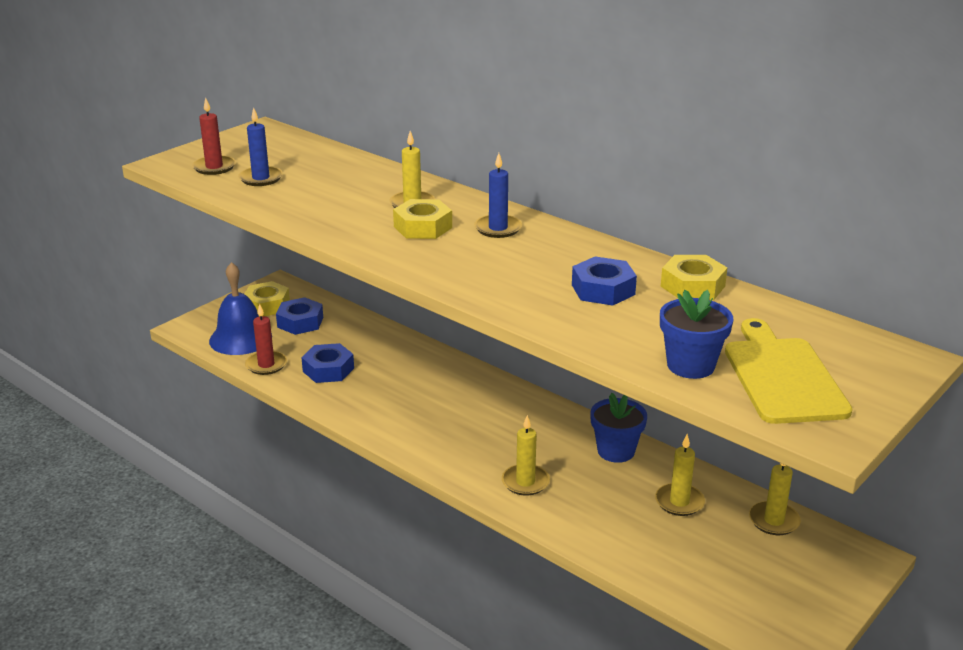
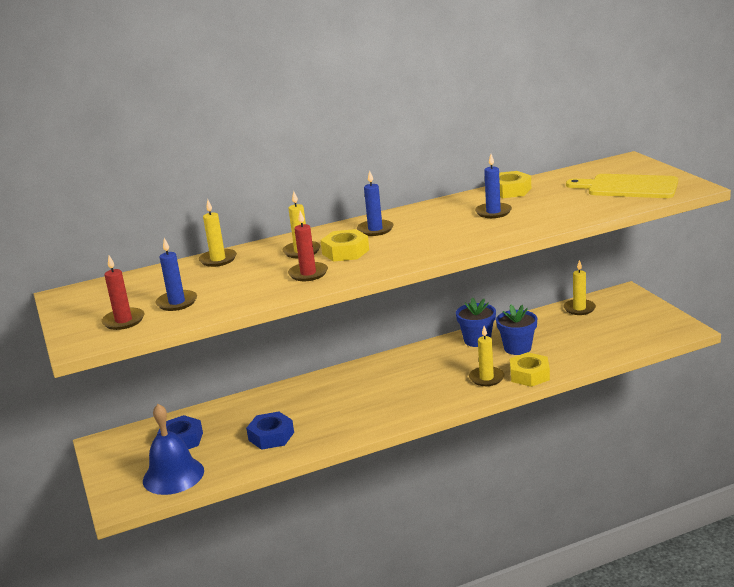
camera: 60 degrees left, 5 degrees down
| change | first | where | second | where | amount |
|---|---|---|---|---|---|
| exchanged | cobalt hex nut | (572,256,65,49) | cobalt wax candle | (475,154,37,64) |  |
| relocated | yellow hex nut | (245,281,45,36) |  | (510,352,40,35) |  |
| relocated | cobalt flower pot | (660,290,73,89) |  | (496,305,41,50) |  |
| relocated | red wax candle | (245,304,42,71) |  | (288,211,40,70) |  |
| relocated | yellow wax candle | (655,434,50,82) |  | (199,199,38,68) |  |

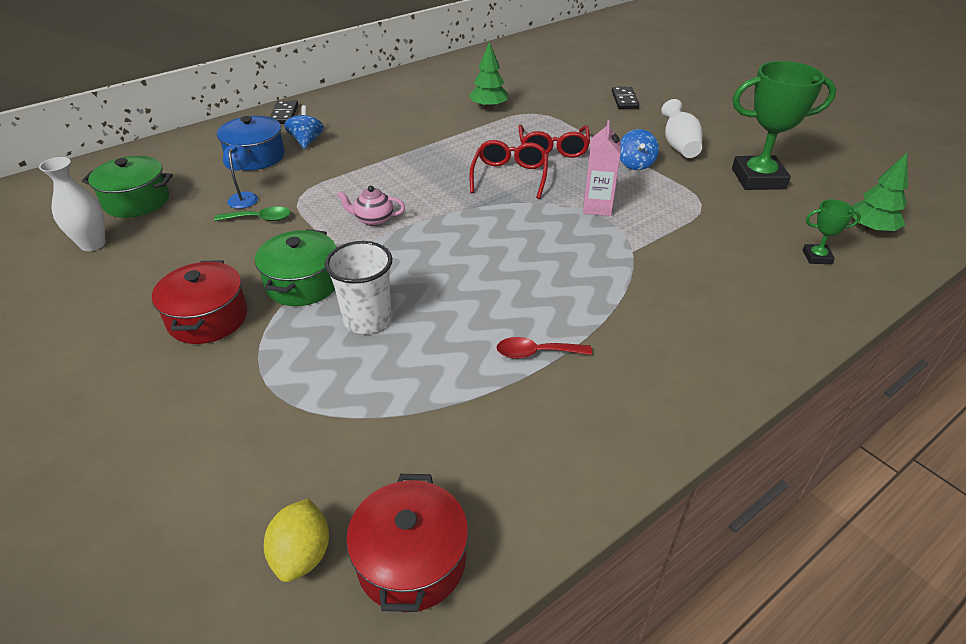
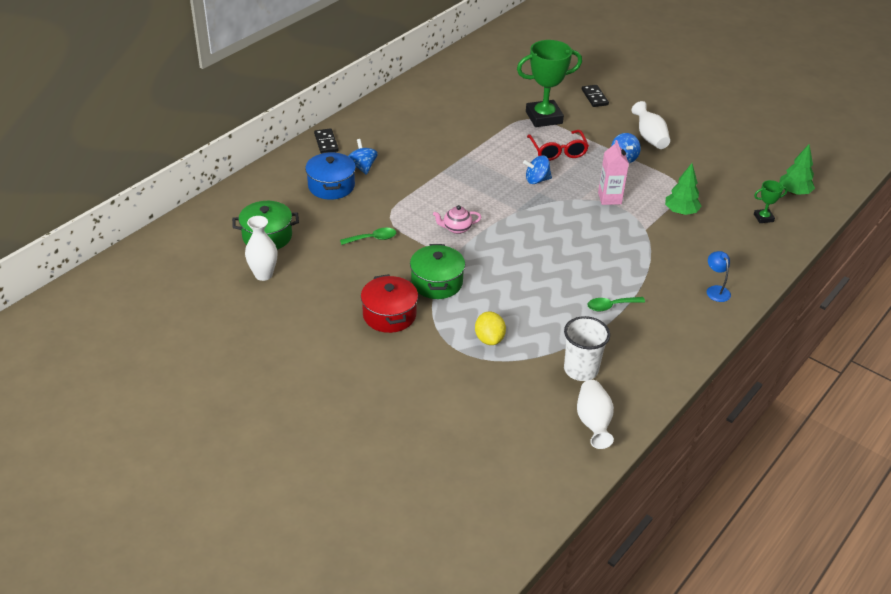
camera: 15 degrees left, 0 degrees up
| change | first | where | second | where | amount |
|---|---|---|---|---|---|
| relocated | leaf-green toy tree | (469,41,39,69) |  | (665,163,36,52) |  |
| relocated | leaf-green prize cup | (732,61,104,129) |  | (517,40,65,87) |  |
| exchanged | red glasses | (469,140,79,59) | cobalt whirligig | (523,155,29,29) |  |
| relocated | cobalt desk lamp | (223,144,35,65) |  | (707,251,24,51) |  |
| relocated | pure white beaker | (325,241,67,93) |  | (564,316,46,65) |  |
| colour | red spoon | (497,337,95,22) | leaf-green spoon | (587,297,58,15) |  |
| exchanged | red pot | (346,474,123,138) | pure white vase | (577,380,37,69) |  |
| relocated | yellow toy lemon | (264,498,65,84) |  | (475,312,31,33) |  |

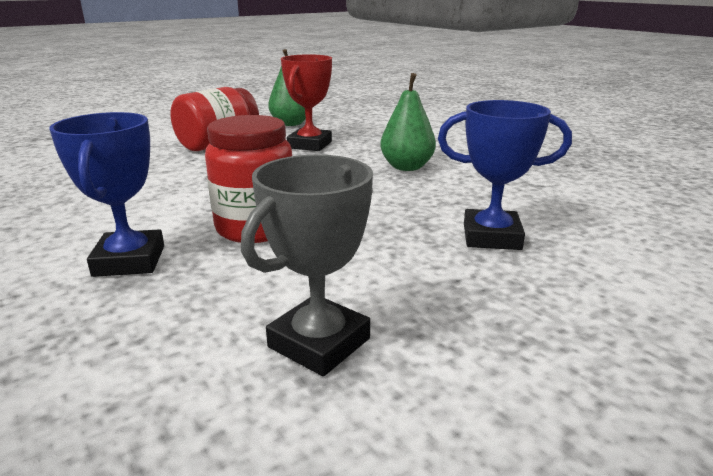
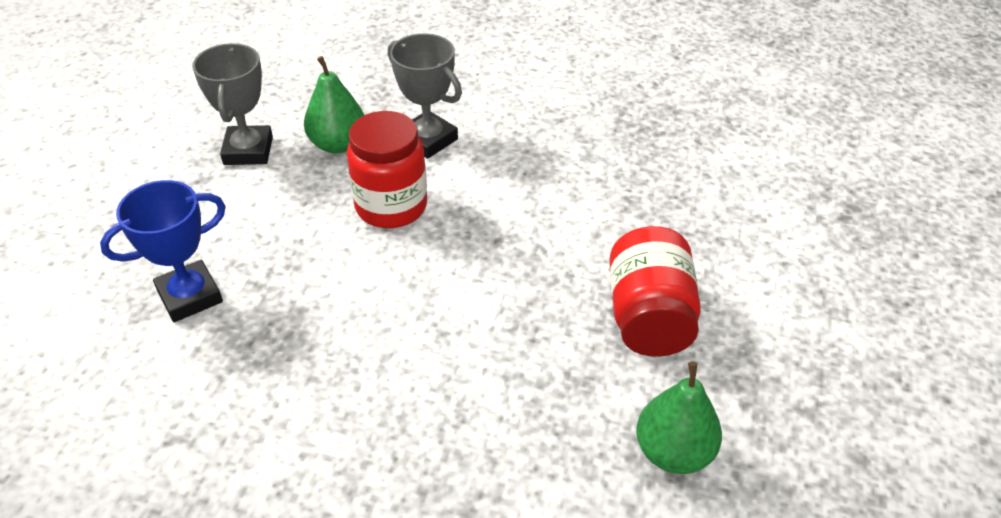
camera: 140 degrees right, 20 degrees up
| change | first | where | second | where | amount |
|---|---|---|---|---|---|
| missing | red prize cup | (281,54,51,97) |  |  |  |
| relocated | leaf-green toy pear | (380,73,56,98) |  | (304,56,60,97) |  |
| colour | cobalt prize cup | (49,112,115,165) | ash-grey prize cup | (388,33,74,126) |  |

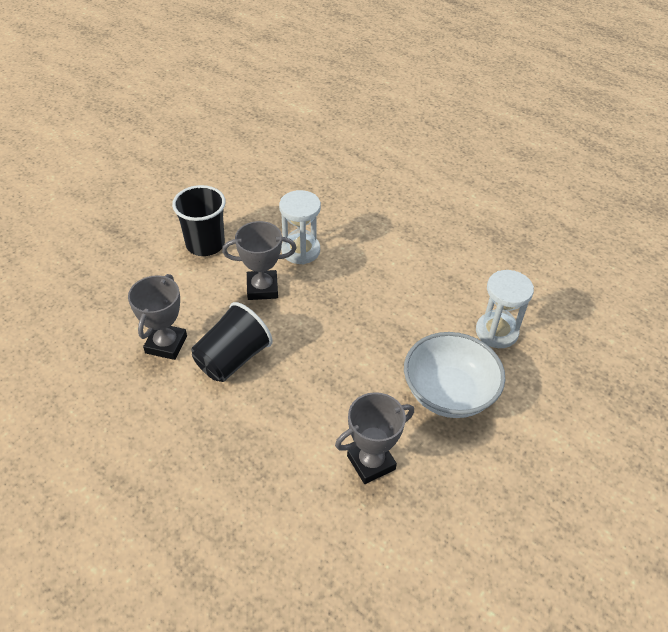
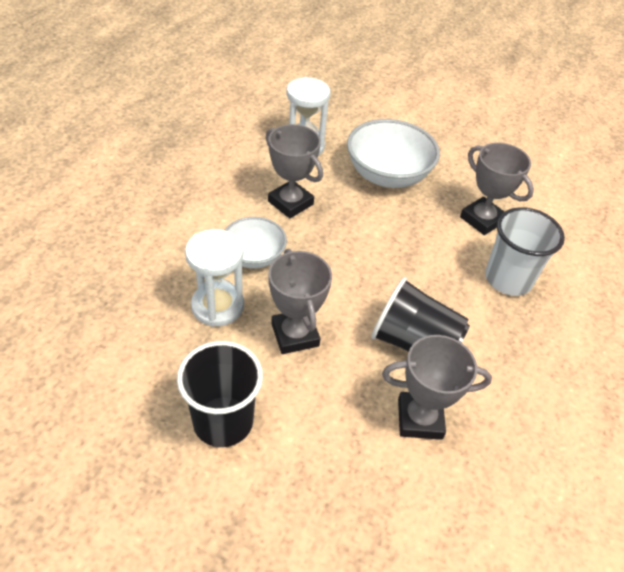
camera: 105 degrees left, 0 degrees up
| change | first | where | second | where | amount |
|---|---|---|---|---|---|
| appeared |  |  | ash-grey prize cup | (266,124,57,94) |  |
| appeared |  |  | pure white beaker | (485,207,80,89) |  |
| appeared |  |  | pure white deep dish | (225,217,62,52) |  |

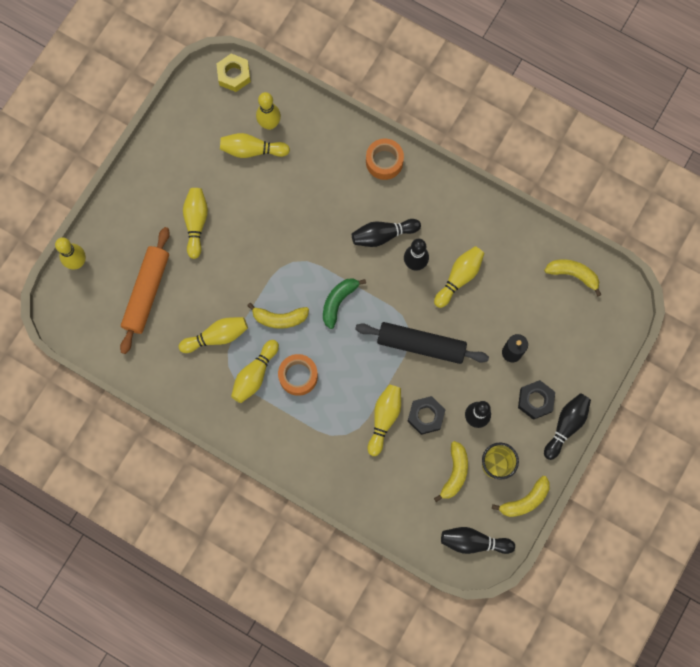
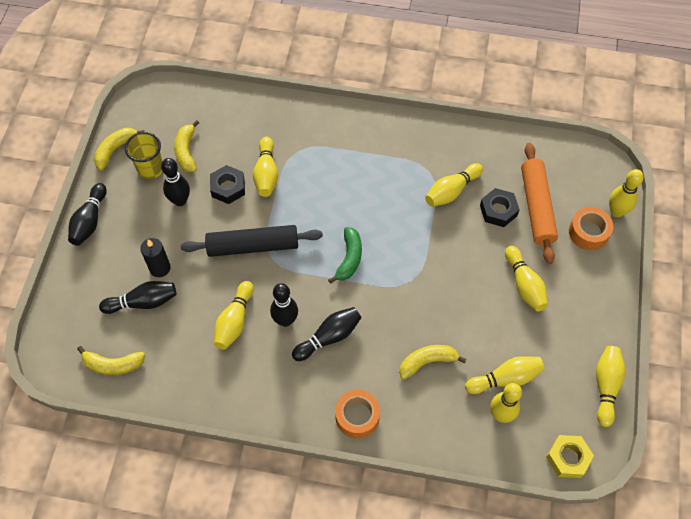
camera: 160 degrees right, 15 degrees down
| change | first | where | second | where | amount |
|---|---|---|---|---|---|
| relocated | yellow toy banana | (247,303,62,26) |  | (399,345,68,35) |  |
| relocated | yellow bowling pin | (231,340,48,63) |  | (596,346,30,81) |  |
| relocated | bright orange roll of tape | (278,354,40,42) |  | (569,207,44,43) |  |
| relocated | jet-black hex nut | (518,380,37,40) |  | (480,188,40,39) |  |
| relocated | jet-black bowling pin | (441,527,74,27) |  | (99,281,77,33) |  |

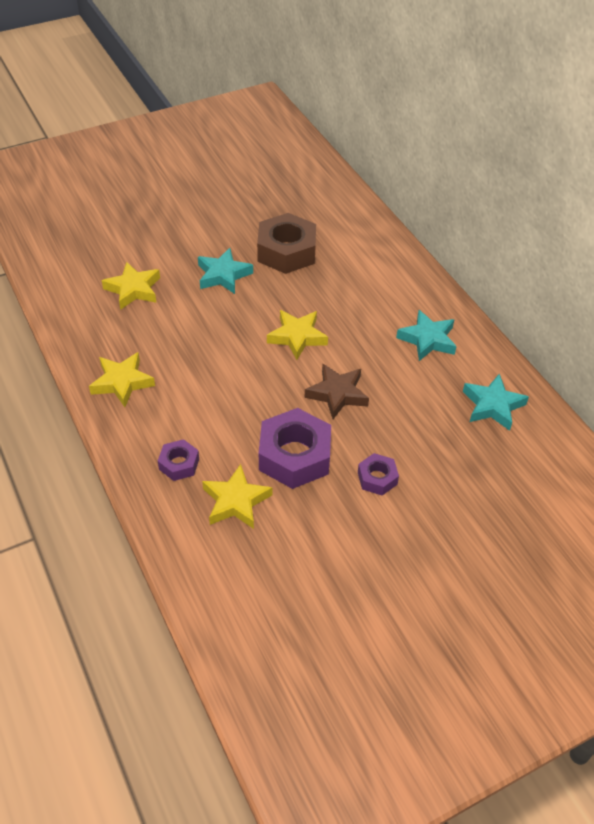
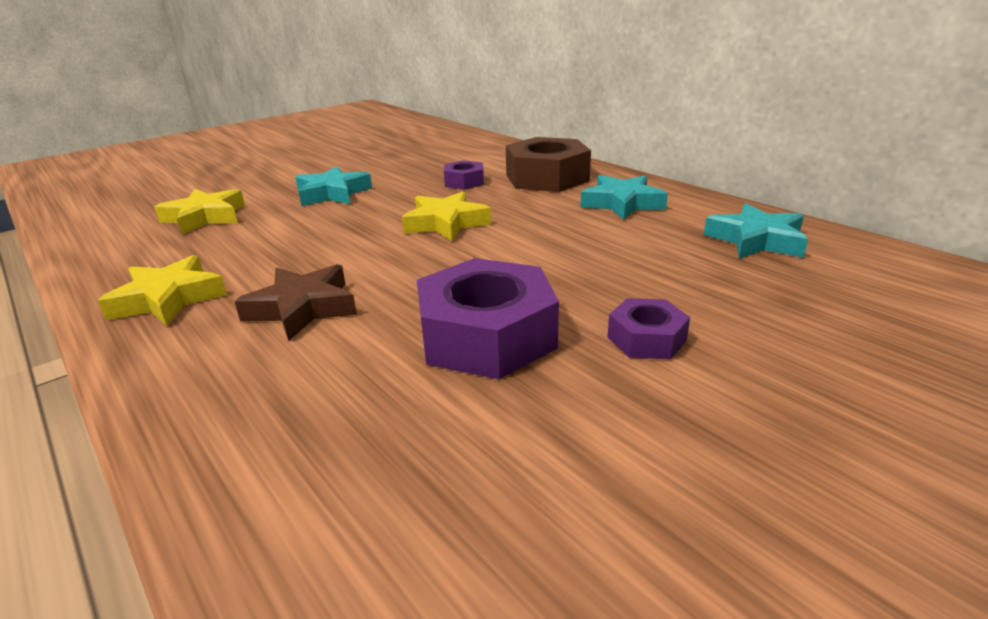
camera: 10 degrees left, 20 degrees down
| change | first | where | second | where | amount |
|---|---|---|---|---|---|
| relocated | brown hex nut | (257,213,59,61) |  | (506,137,85,55) |  |
| relocated | brown star | (305,364,64,55) |  | (234,264,123,77) |  |
| relocated | purple hex nut | (158,439,41,42) |  | (444,160,40,30) |  |
| missing | yellow star | (202,464,70,65) |  |  |  |

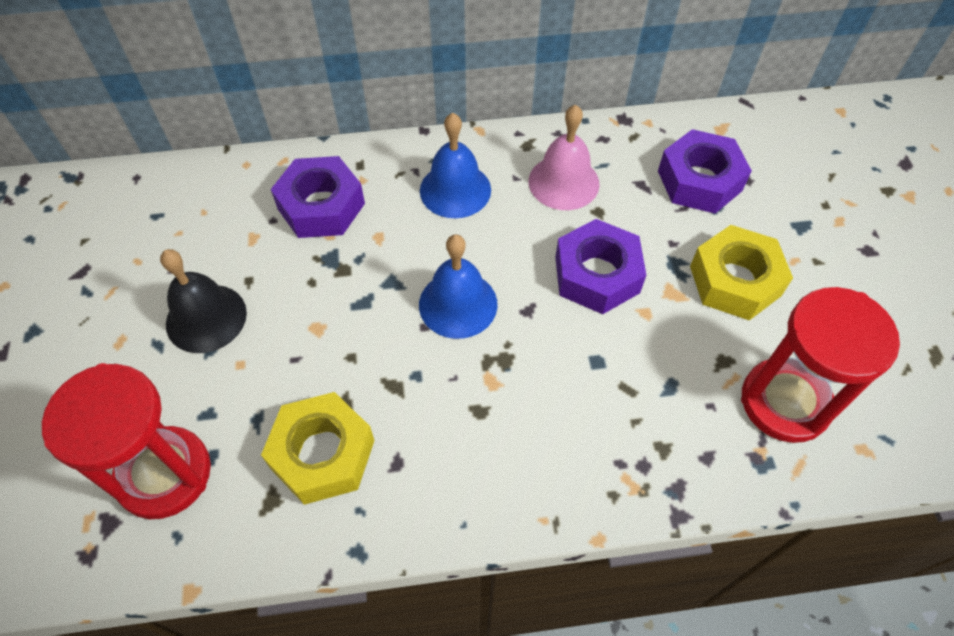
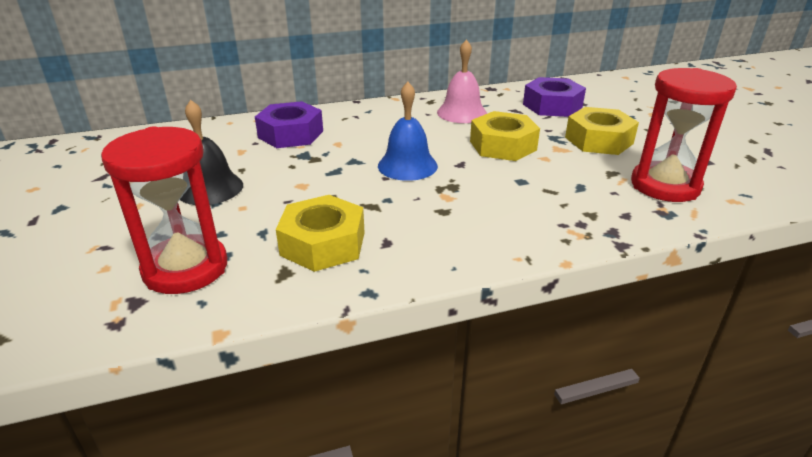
camera: 10 degrees left, 25 degrees down
| change | first | where | second | where | amount |
|---|---|---|---|---|---|
| missing | cobalt bell | (420,113,71,105) |  |  |  |
| colour | purple hex nut | (555,219,91,95) | yellow hex nut | (470,111,70,50) |  |

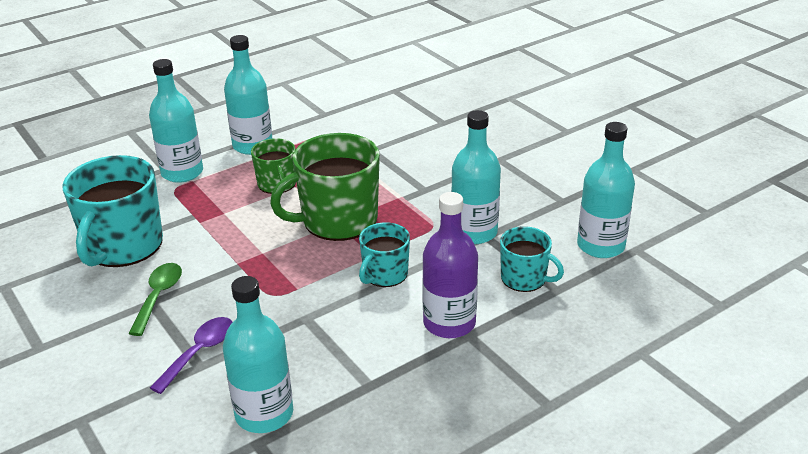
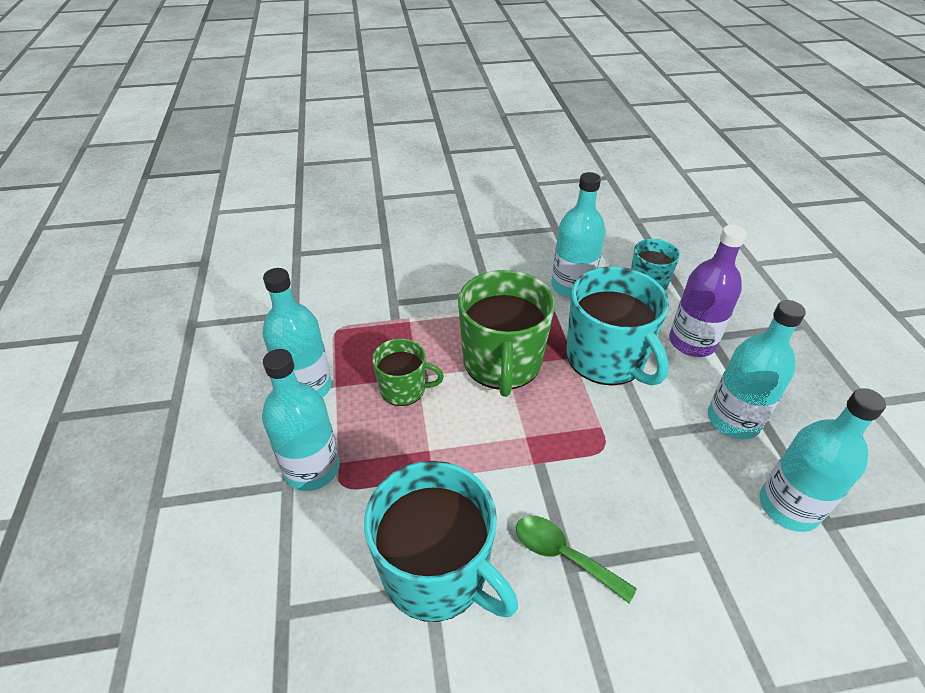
camera: 65 degrees left, 10 degrees up
| change | first | where | second | where | amount |
|---|---|---|---|---|---|
| relocated | teal bottle | (577,122,58,136) |  | (708,300,98,139) |  |
| size | teal tea mug | (359,222,51,65) |  | (566,266,103,119) | x1.81 |
| missing | purple spoon | (150,317,83,77) |  |  |  |

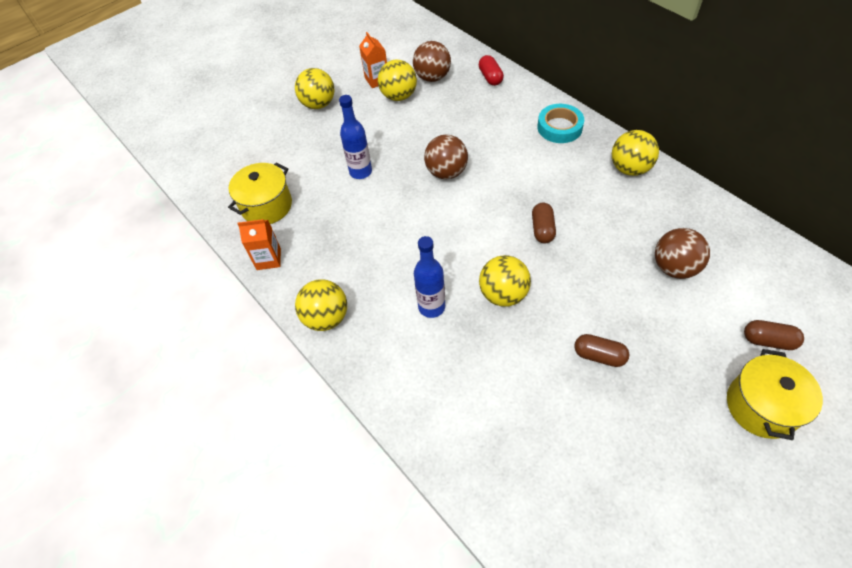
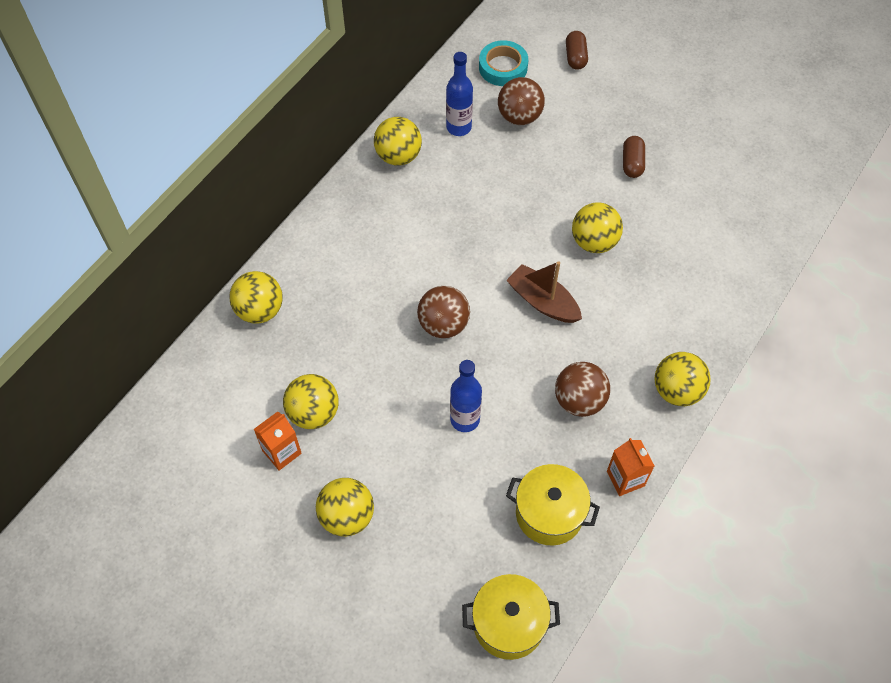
camera: 110 degrees left, 5 degrees up
| change | first | where | second | where | amount |
|---|---|---|---|---|---|
| relocated | brown play ball | (413,41,38,41) |  | (555,362,55,55) |  |
| exchanged | red capsule | (479,55,25,31) | yellow play ball | (229,271,54,53) |  |
| relocated | teal roll of tape | (537,104,47,39) |  | (479,40,49,46) |  |
| missing | brown capsule | (532,202,24,41) |  |  |  |
| relocated | cobalt bottle | (414,236,31,82) |  | (446,52,27,84) |  |
| relocated | yellow pot | (727,349,96,91) |  | (462,574,98,86) |  |
| appeared |  |  | brown sailboat | (506,261,76,62) |  |

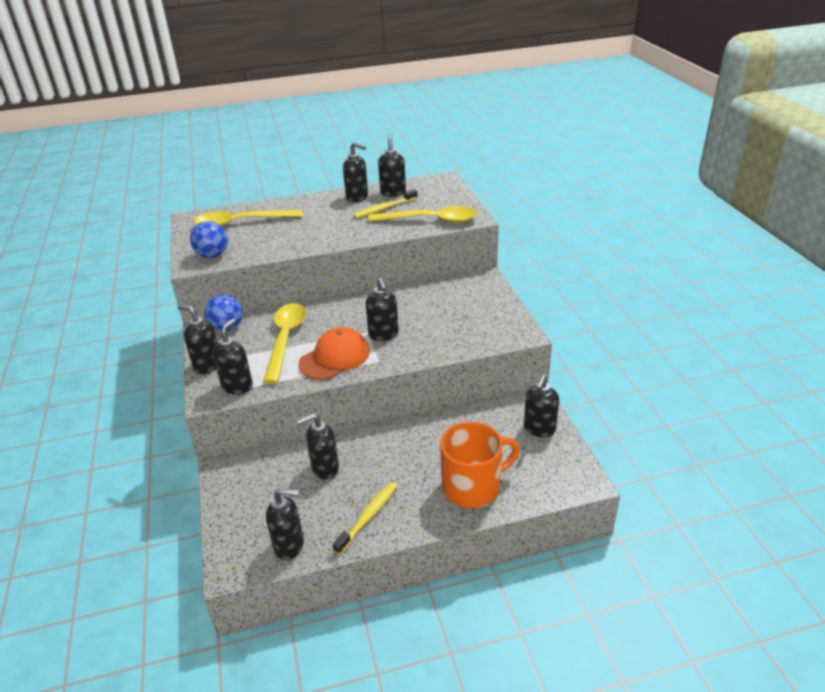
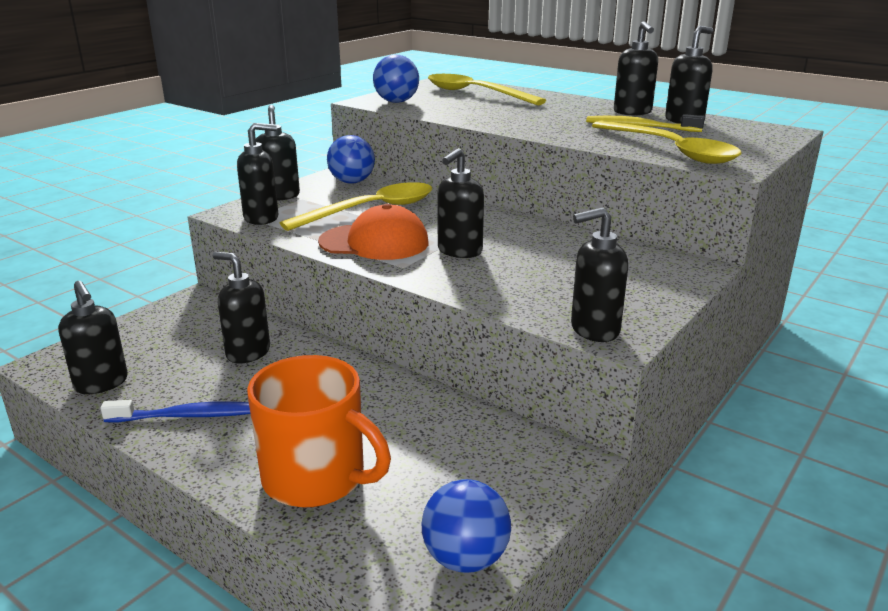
camera: 50 degrees right, 10 degrees down
| change | first | where | second | where | amount |
|---|---|---|---|---|---|
| relocated | jet-black soap dispenser | (524,375,35,62) |  | (571,207,57,135) |  |
| colour | yellow dental brush | (333,482,64,73) | cobalt dental brush | (101,400,149,22) |  |
| appeared |  |  | cobalt play ball | (422,479,89,94) |  |

